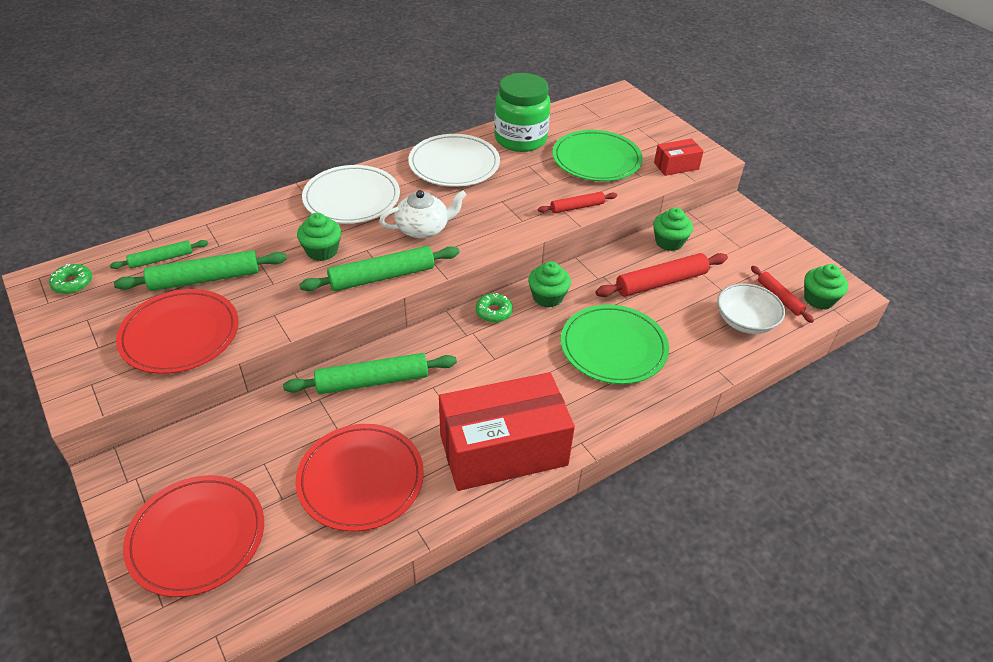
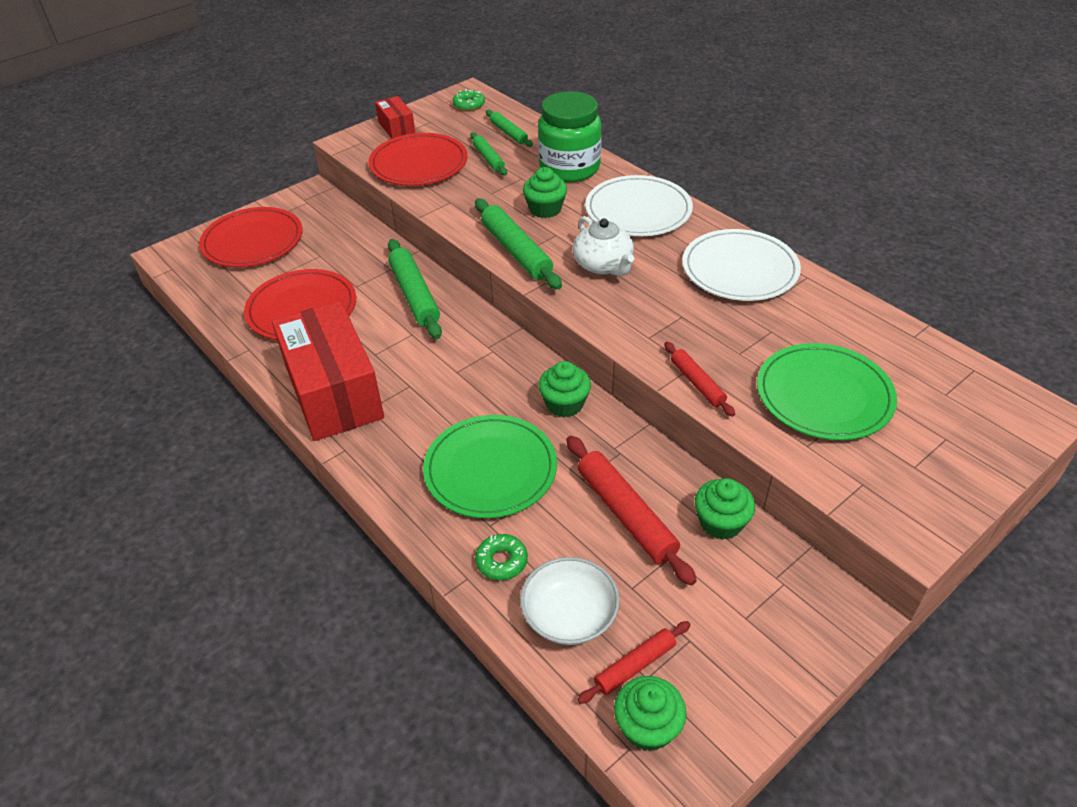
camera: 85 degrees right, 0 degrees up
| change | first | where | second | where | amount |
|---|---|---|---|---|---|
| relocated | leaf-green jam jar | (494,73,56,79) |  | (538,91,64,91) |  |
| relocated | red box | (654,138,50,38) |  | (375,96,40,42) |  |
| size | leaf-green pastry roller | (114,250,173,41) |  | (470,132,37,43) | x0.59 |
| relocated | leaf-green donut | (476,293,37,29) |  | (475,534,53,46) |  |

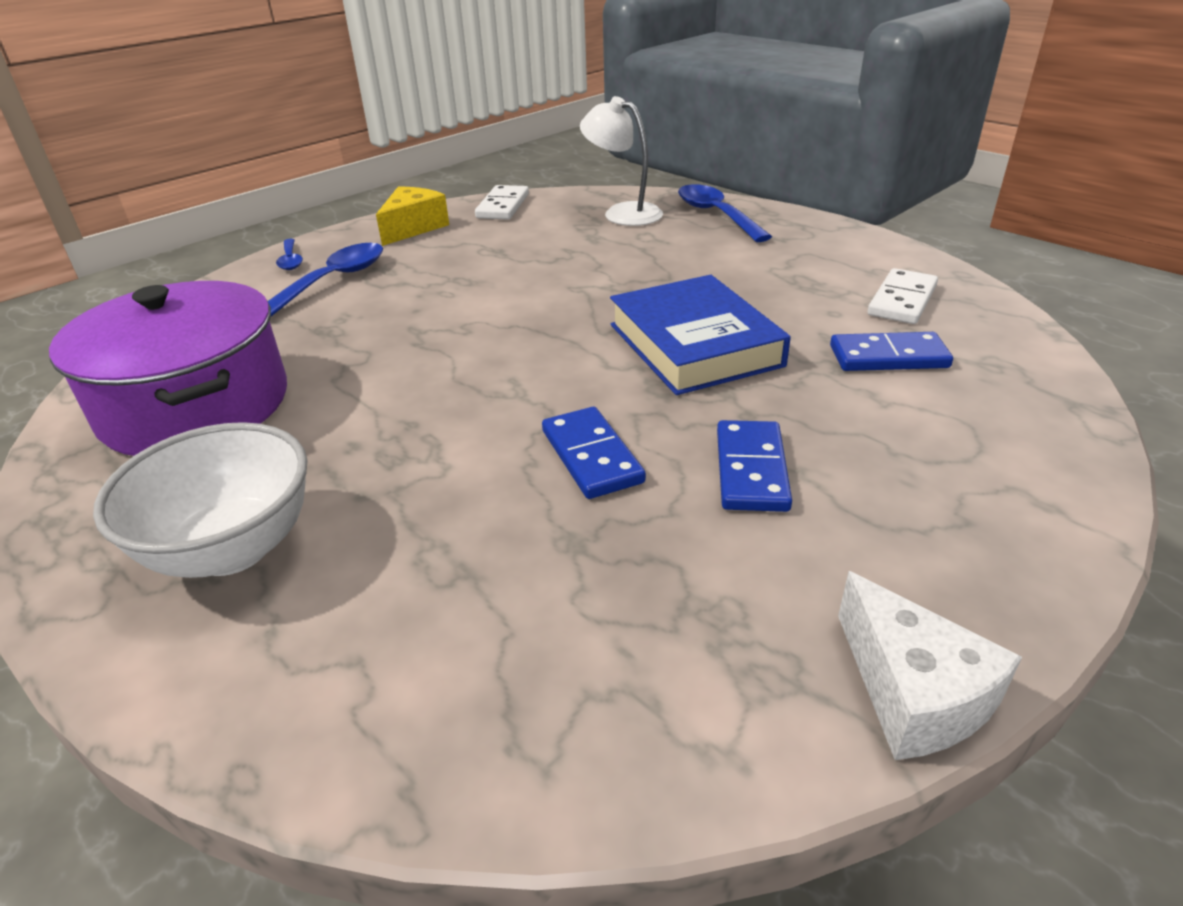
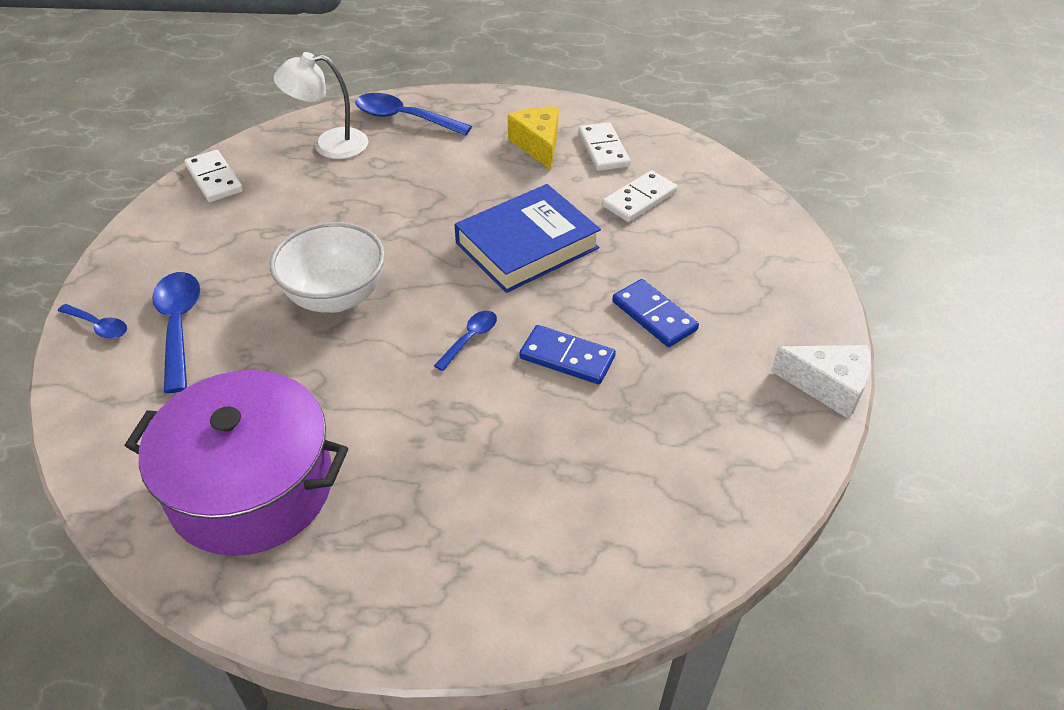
camera: 45 degrees left, 10 degrees up
| change | first | where | second | where | amount |
|---|---|---|---|---|---|
| relocated | yellow cheese wedge | (376,186,73,60) |  | (508,106,51,64) |  |
| spun | cobalt hardback | (610,275,181,120) |  | (455,184,146,109) | 60 degrees counterclockwise |
| colour | cobalt domino tile | (830,332,123,39) | pure white domino tile | (602,170,75,52) |  |
| relocated | pure white deep dish | (93,422,214,156) |  | (270,222,115,91) |  |
| appeared |  |  | cobalt spoon | (434,311,63,60) |  |

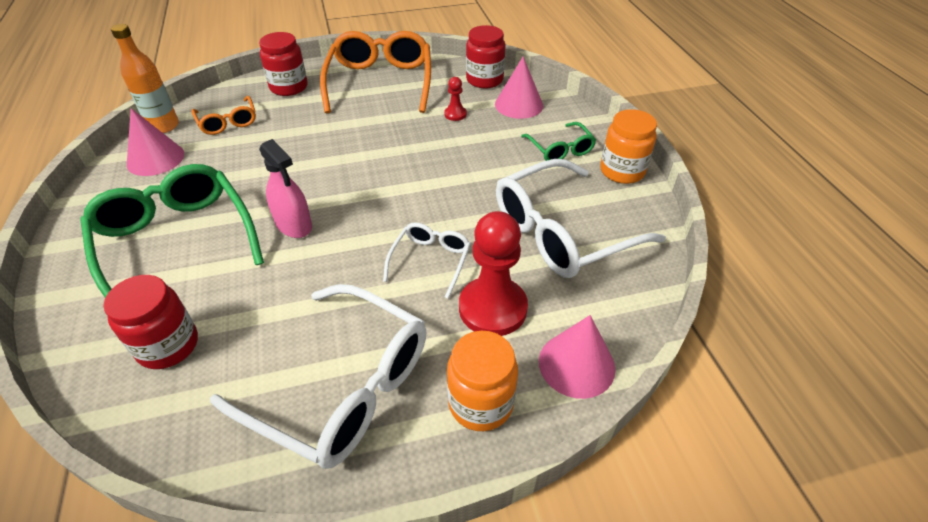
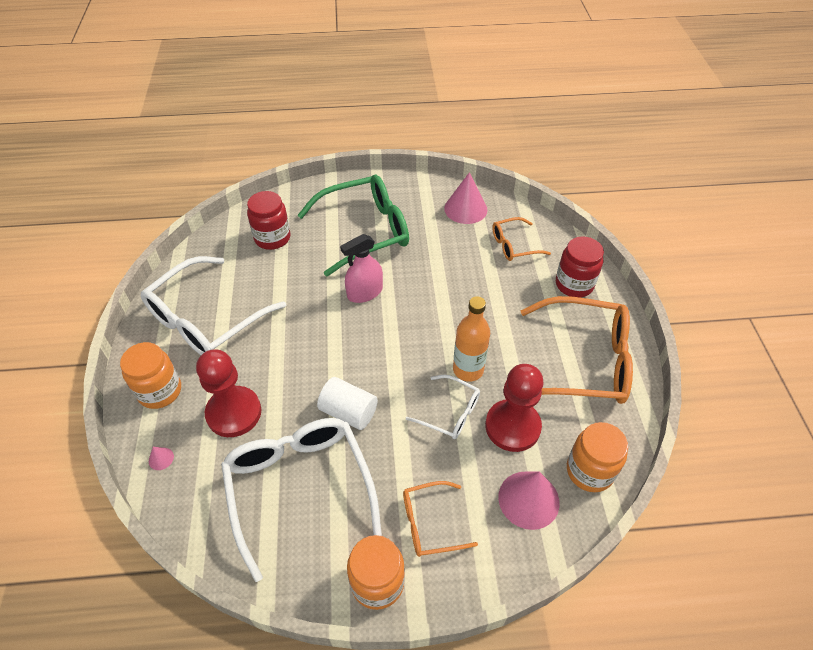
camera: 100 degrees right, 5 degrees up
| change | first | where | second | where | amount |
|---|---|---|---|---|---|
| relocated | bright orange bottle | (111,24,68,109) |  | (453,296,37,86) |  |
| colour | red jam jar | (466,25,39,63) | bright orange jam jar | (567,422,61,70) |  |
| size | red game pawn | (444,77,23,44) |  | (485,364,59,88) | x2.16 |
| colour | leaf-green glasses | (521,122,75,39) | bright orange glasses | (403,481,75,76) |  |
| relocated | pure white glasses | (383,222,88,77) |  | (406,375,74,64) |  |
| size | rose-pink solid cone | (539,315,76,84) |  | (149,447,25,23) | x0.42 |
| appeared |  |  | pure white solid cylinder | (317,377,61,53) |  |

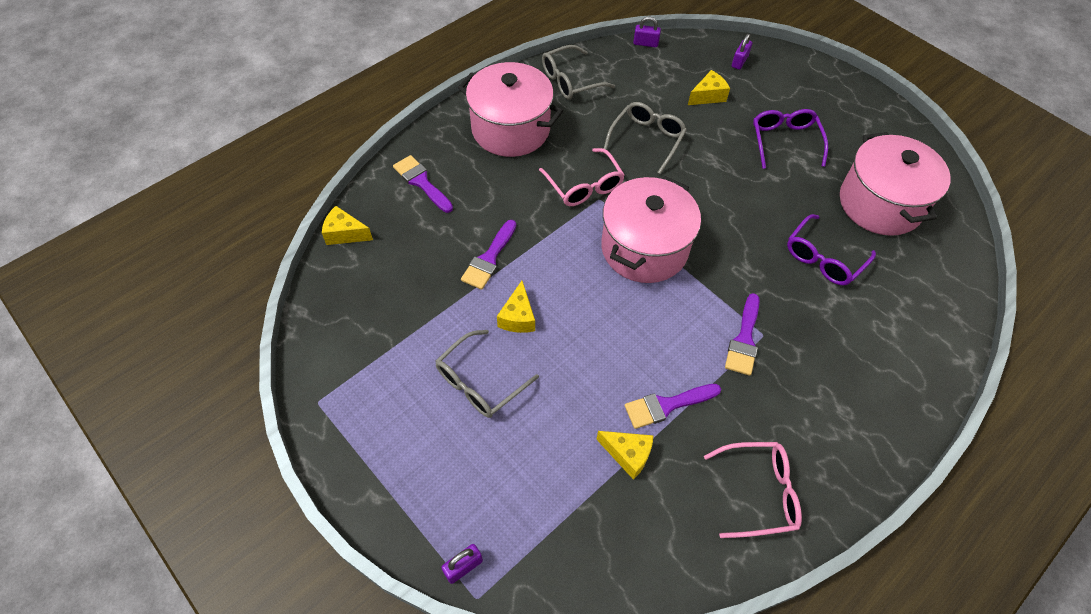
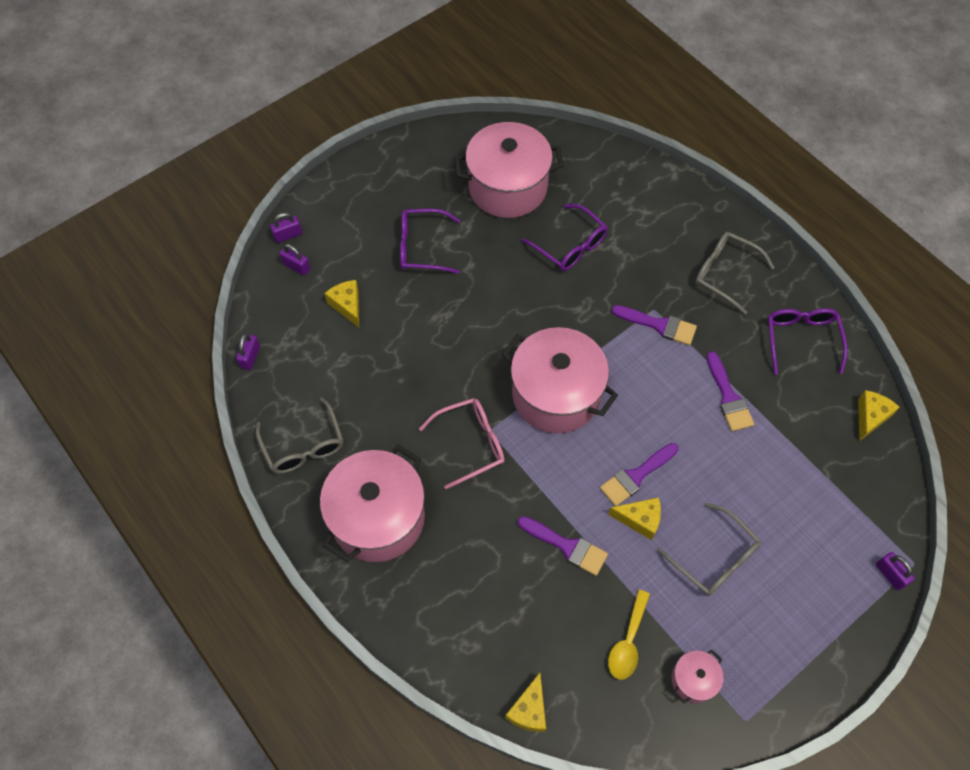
camera: 85 degrees left, 5 degrees up
| change | first | where | second | where | amount |
|---|---|---|---|---|---|
| relocated | ash-grey glasses | (604,102,83,72) |  | (695,232,80,82) |  |
| relocated | purple paintbrush | (393,155,60,58) |  | (600,443,78,63) |  |
| relocated | yellow cheese wedge | (596,431,57,49) |  | (858,390,42,51) |  |
| colour | rose-pink glasses | (704,442,98,96) | purple glasses | (768,308,80,67) |  |
| appeared |  |  | purple lock | (270,213,32,30) |  |
| appeared |  |  | yellow spoon | (608,590,42,90) |  |
| appeared |  |  | rose-pink pot | (671,649,52,54) |  |

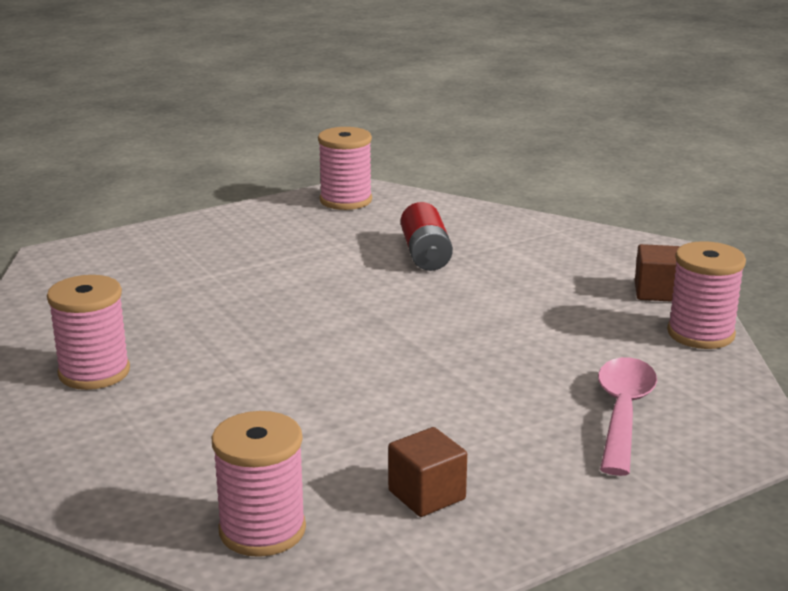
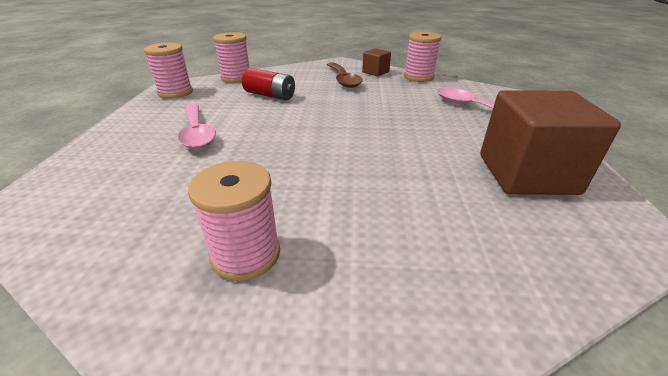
camera: 55 degrees left, 10 degrees up
| change | first | where | second | where | amount |
|---|---|---|---|---|---|
| relocated | rose-pink bobbin | (212,411,94,146) |  | (213,32,37,51) |  |
| size | brown cube | (388,427,79,90) |  | (480,90,141,105) | x2.09 |
| appeared |  |  | brown spoon | (327,62,36,26) |  |
| appeared |  |  | rose-pink spoon | (178,104,38,45) |  |

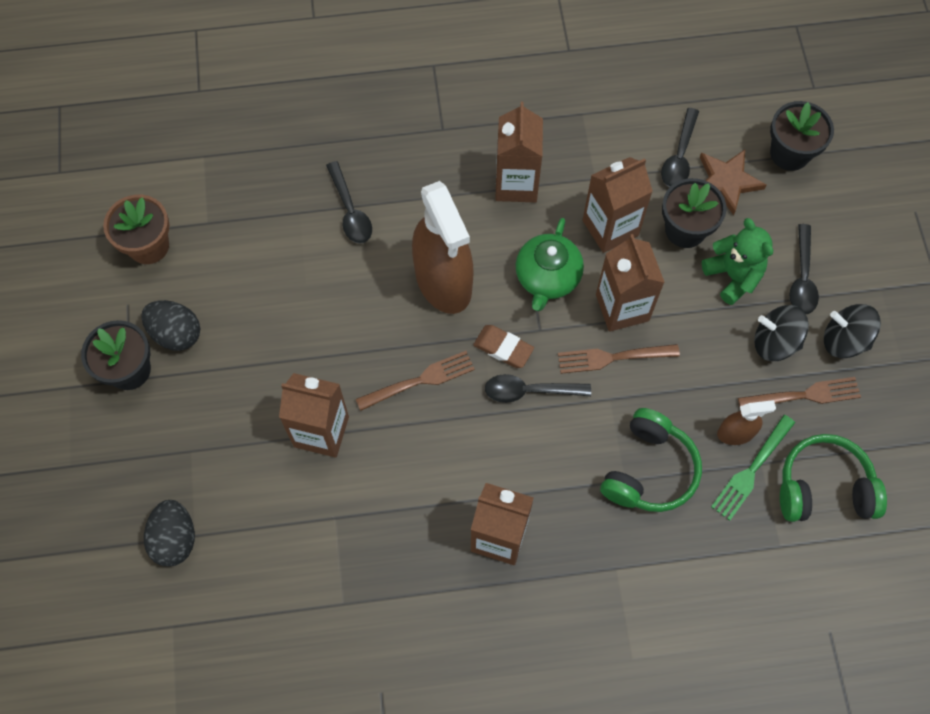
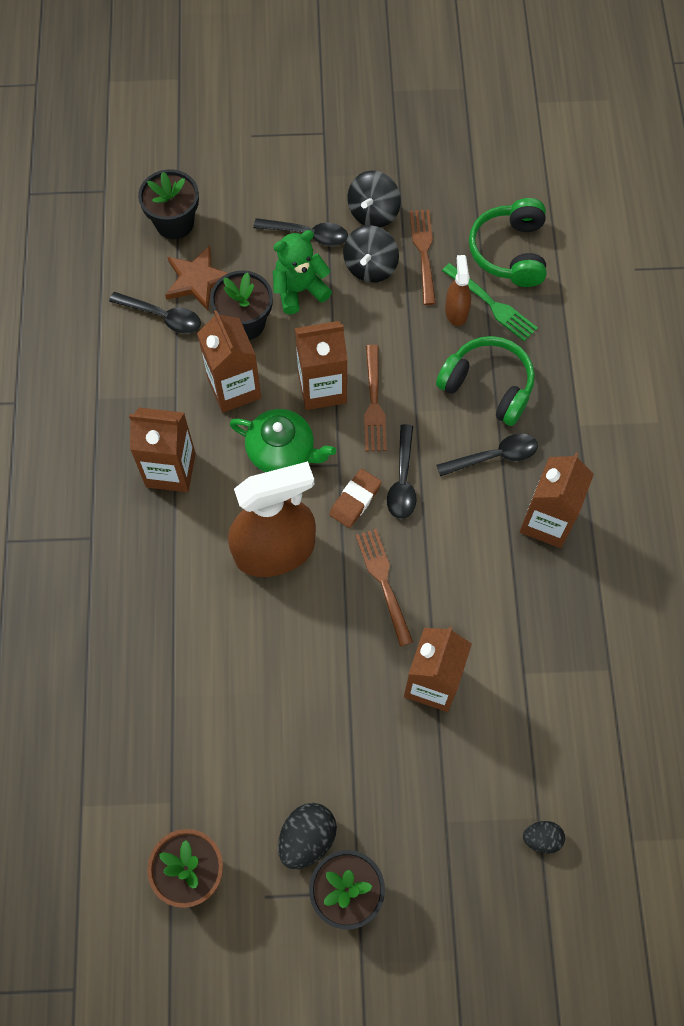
camera: 85 degrees left, 0 degrees up
| change | first | where | second | where | amount |
|---|---|---|---|---|---|
| relocated | jet-black spoon | (326,161,46,83) |  | (436,433,102,43) |  |
| size | jet-black egg | (144,500,51,67) |  | (523,821,42,33) | x0.61 |

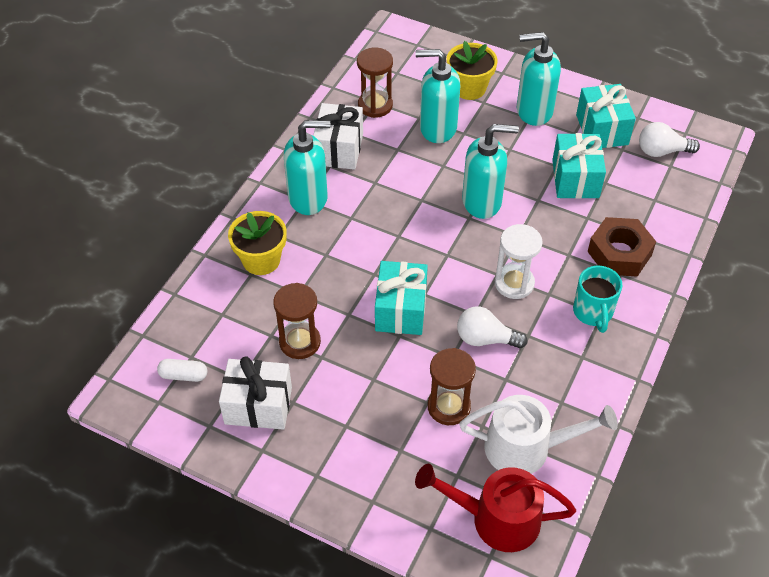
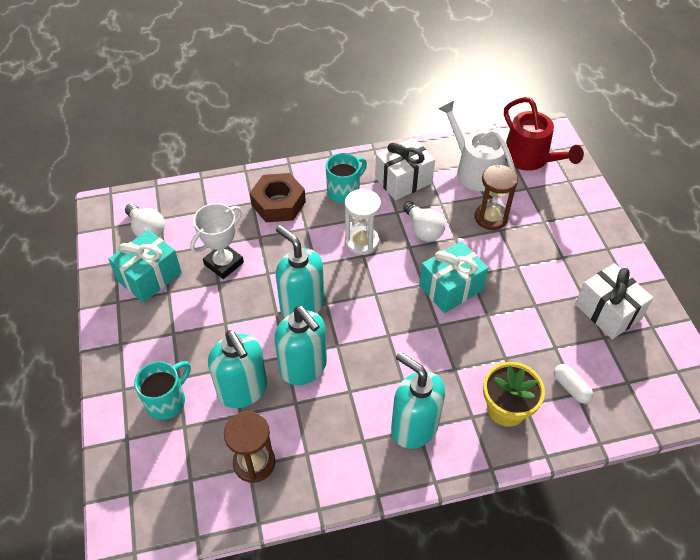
camera: 130 degrees left, 0 degrees up
| change | first | where | second | where | amount |
|---|---|---|---|---|---|
| relocated | teal soap dispenser | (517,32,44,94) |  | (275,306,52,79) |  |
| exchanged | yellow flower pot | (446,41,52,59) | teal tea mug | (134,361,57,59) |  |
| relocated | pure white gift | (313,103,50,67) |  | (375,138,60,62) |  |
| exchanged | teal gift | (552,133,54,66) | pure white prize cup | (190,203,54,76) |  |
| missing | brown sand timer | (273,283,48,76) |  |  |  |
| relocated | pure white capsule | (157,359,50,23) |  | (554,364,39,39) |  |

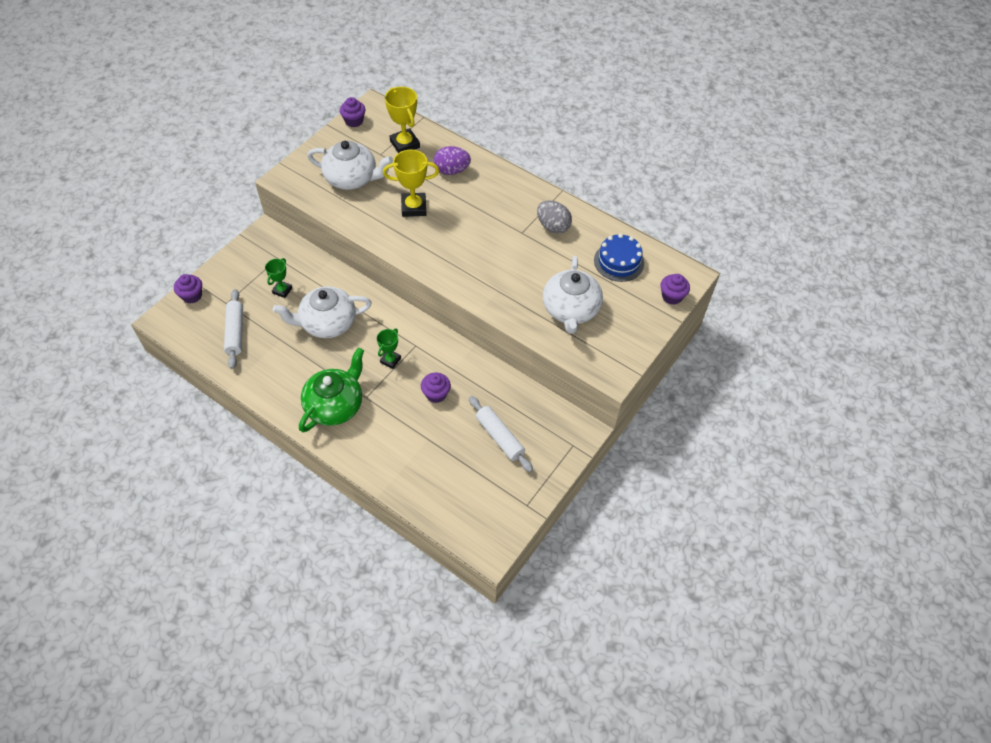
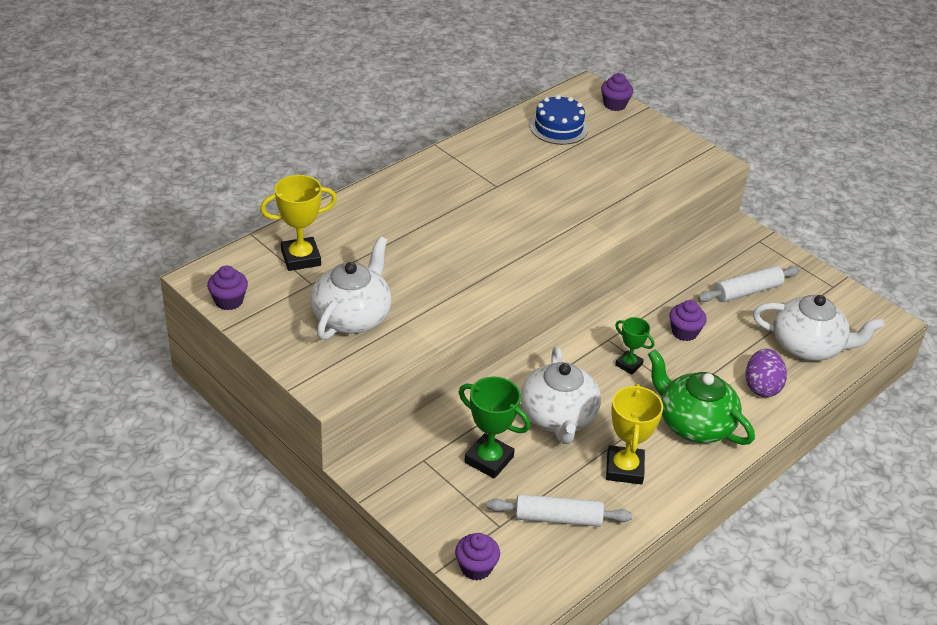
camera: 80 degrees left, 15 degrees down
| change | first | where | second | where | amount |
|---|---|---|---|---|---|
| relocated | purple egg | (434,146,37,29) |  | (746,349,41,48) |  |
| relocated | yellow prize cup | (383,150,56,67) |  | (606,384,57,100) |  |
| missing | ash-grey egg | (537,200,35,34) |  |  |  |
| relocated | pure white china teapot | (543,256,60,78) |  | (753,295,132,66) |  |
| size | leaf-green prize cup | (265,258,27,40) |  | (459,377,71,102) | x1.65 |

